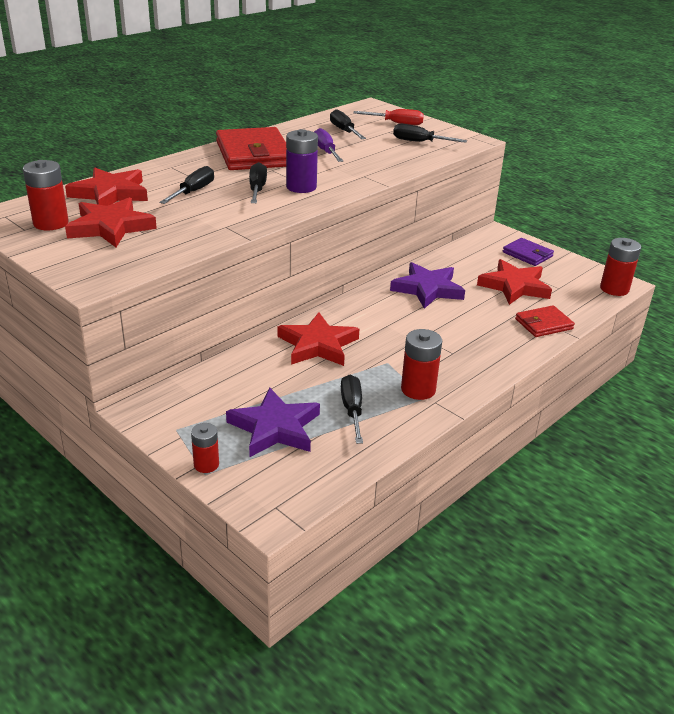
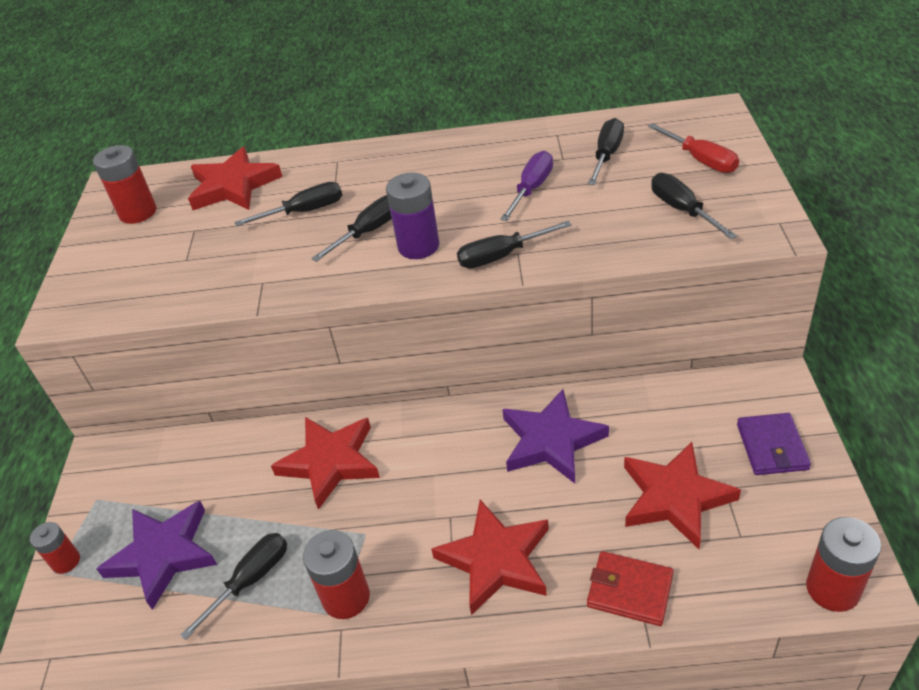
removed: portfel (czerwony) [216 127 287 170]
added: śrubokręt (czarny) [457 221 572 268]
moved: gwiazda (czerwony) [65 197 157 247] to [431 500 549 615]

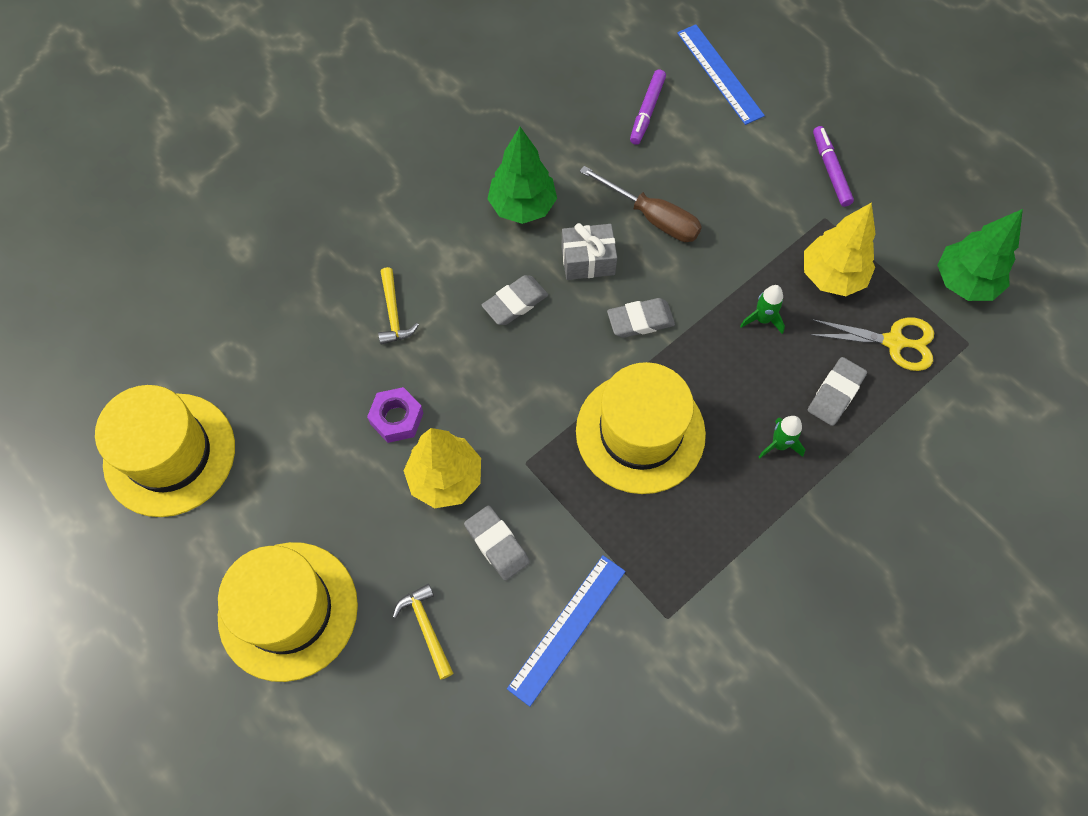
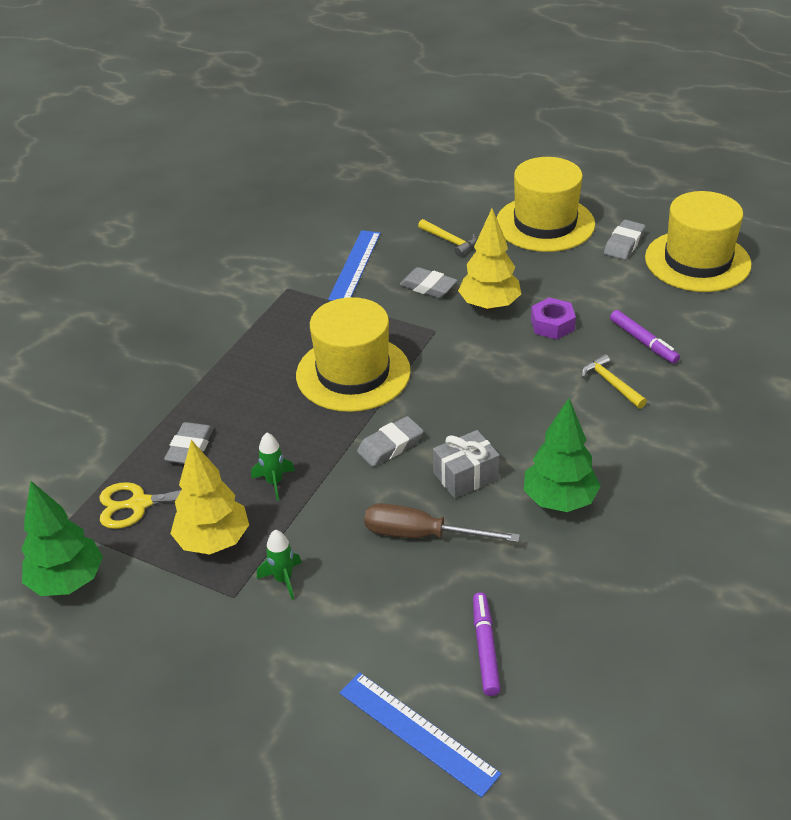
moved: flamaster (fioletowy) [813 126 854 207] to [610 310 680 364]; gumka do mazania (szary) [482 275 548 325] to [604 220 646 260]; rakieta (zielony) [759 416 805 458] to [257 530 302 600]

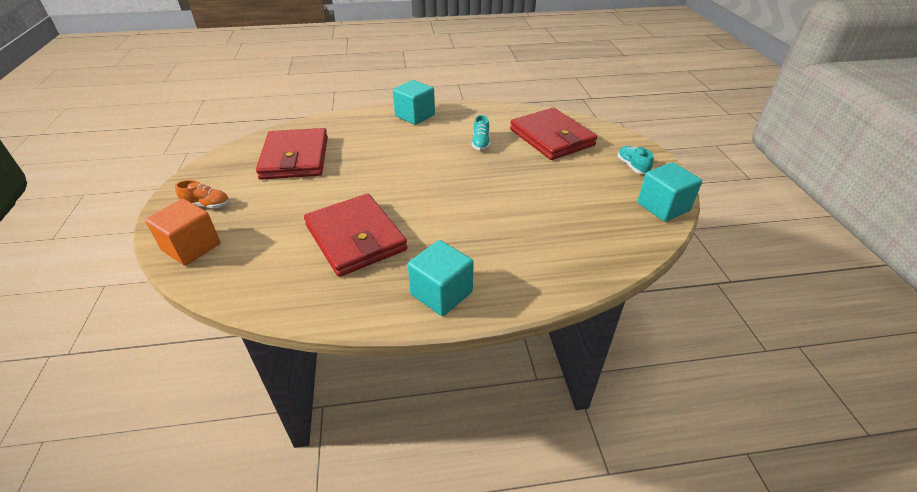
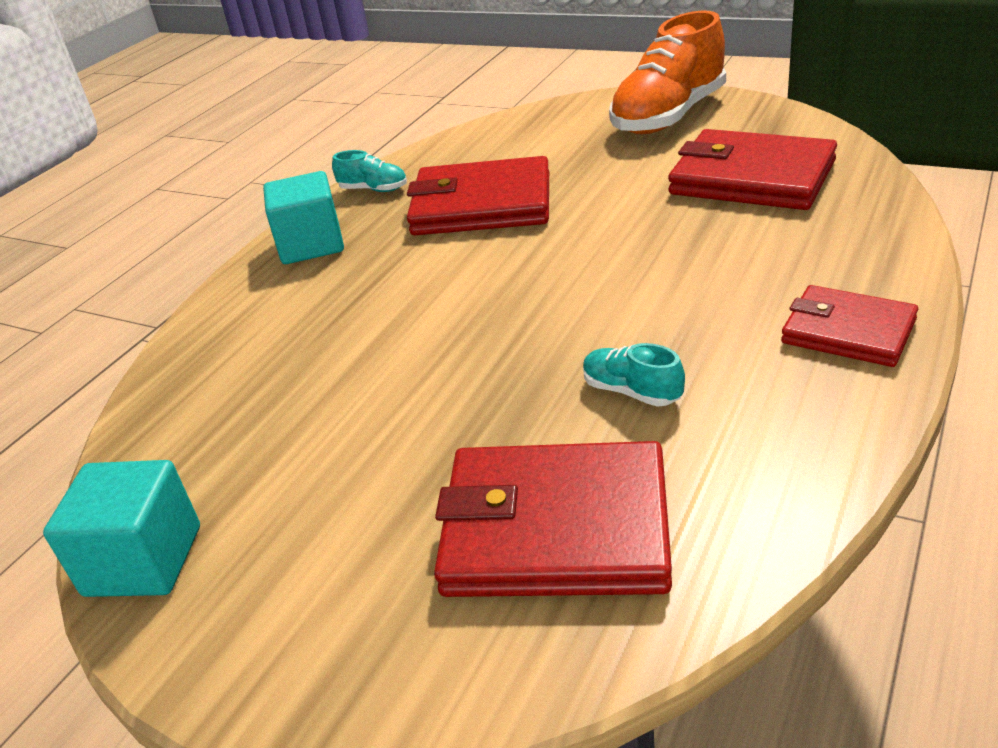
removed: sześcian (pomarańczowy) [145 199 221 266]
moved: but (turkusowy) [618 146 653 174] to [332 150 407 192]
replaced: sześcian (turkusowy) [393 80 435 125] to portfel (czerwony) [781 285 918 367]
resized: but (pomarańczowy) [175 180 229 208] = [609 11 726 134] x2.28

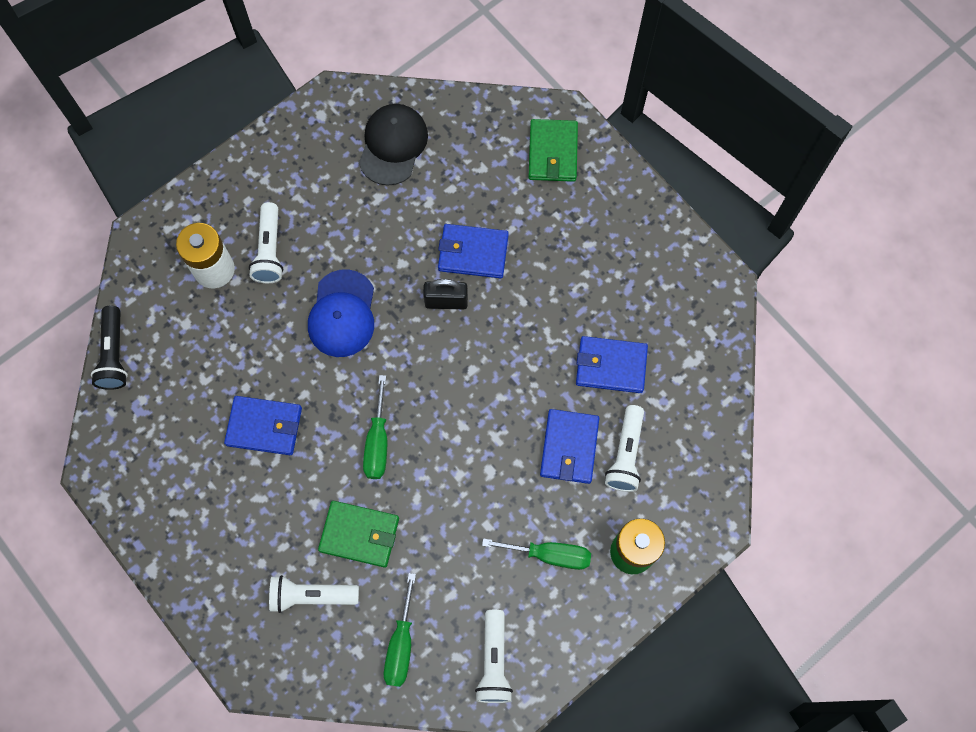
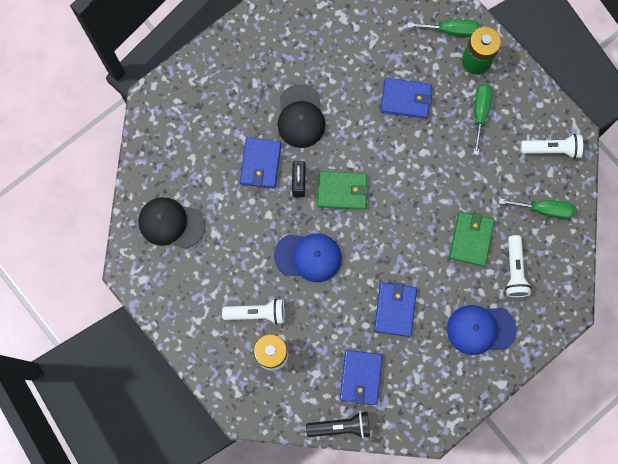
removed: latarka (biały) [605 405 644 492]
added: czapka (czarny) [278 84 325 148]; czapka (niebieski) [447 305 517 355]
moved: portfel (zielony) [528 119 578 182] to [318 172 368 210]; portfel (niebieski) [576 336 648 393] to [340 350 383 405]; śrubokręt (zielony) [363 375 387 479] to [408 20 480 37]

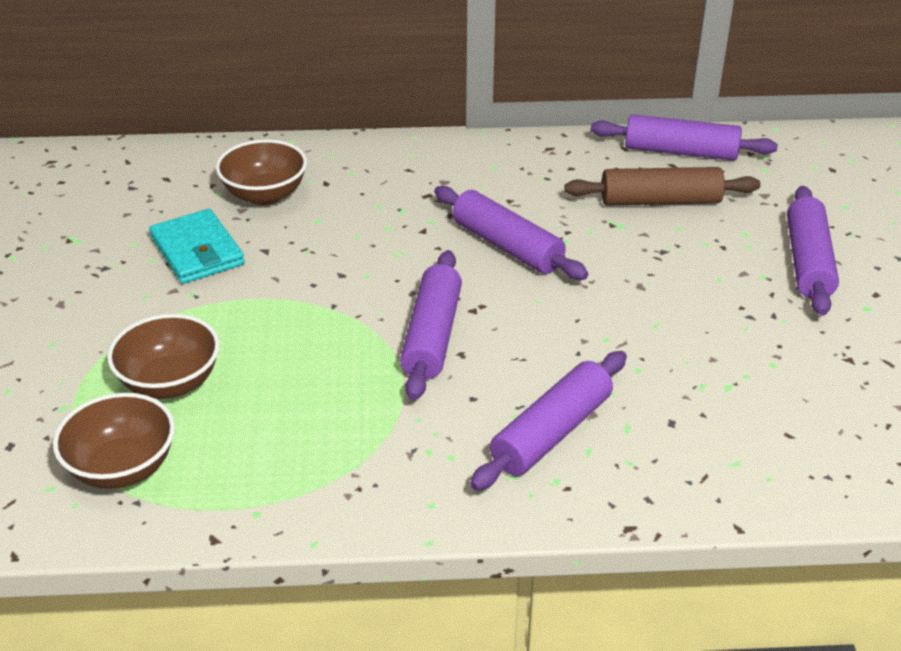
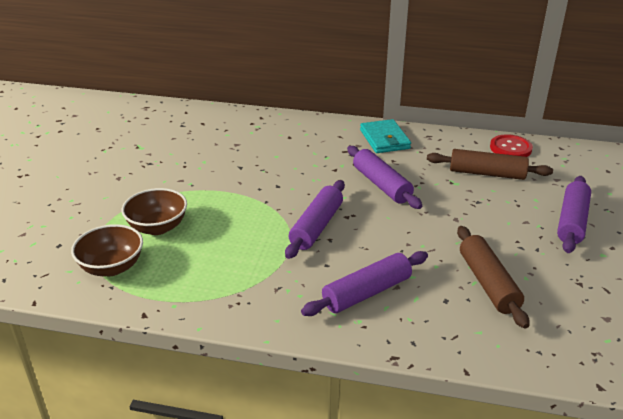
removed: miska (brązowy) [216 139 307 205]
added: wałek do ciasta (brązowy) [457 226 530 329]
moved: portfel (turkusowy) [149 209 245 284] to [360 119 411 153]
replaced: wałek do ciasta (fioletowy) [591 114 778 160] to guzik (czerwony) [490 134 533 157]

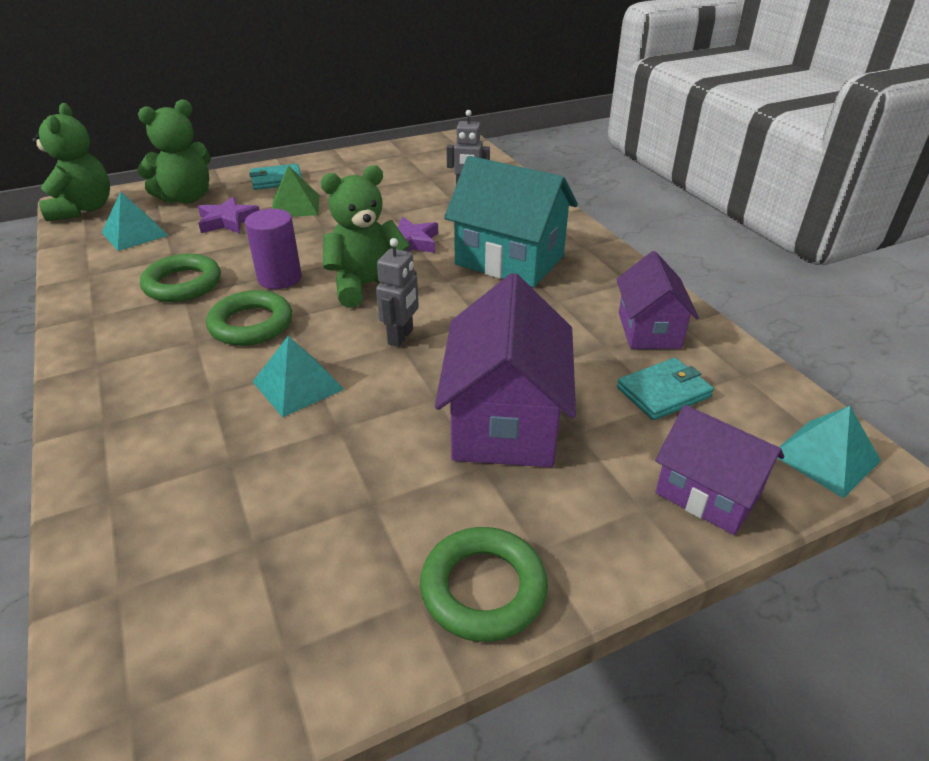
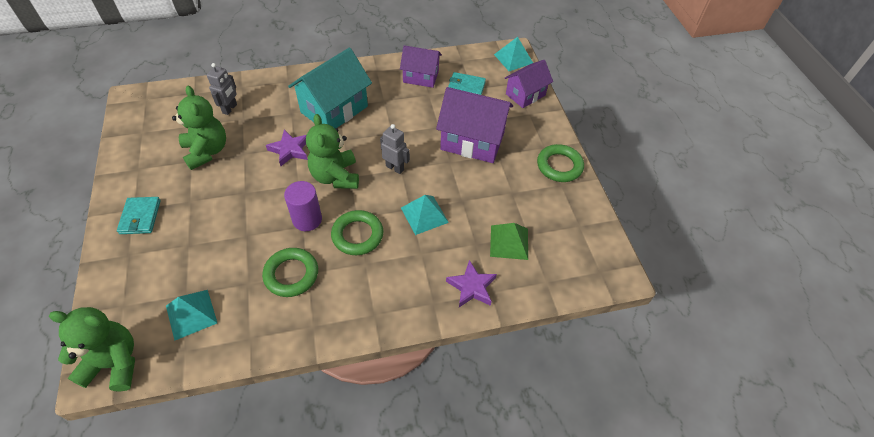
moved: miś (zielony) [137 99 211 203] to [172 86 226 170]; piramida (zielony) [272 165 319 217] to [490 223 528 260]; gwiazda (fioletowy) [198 197 260 233] to [446 260 497 307]
turned: portfel (turkusowy) [617 358 714 420] = [448 72 486 95] 60 degrees counterclockwise

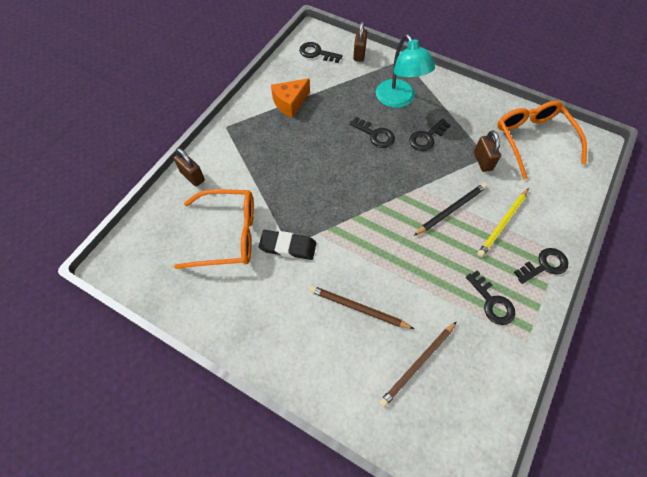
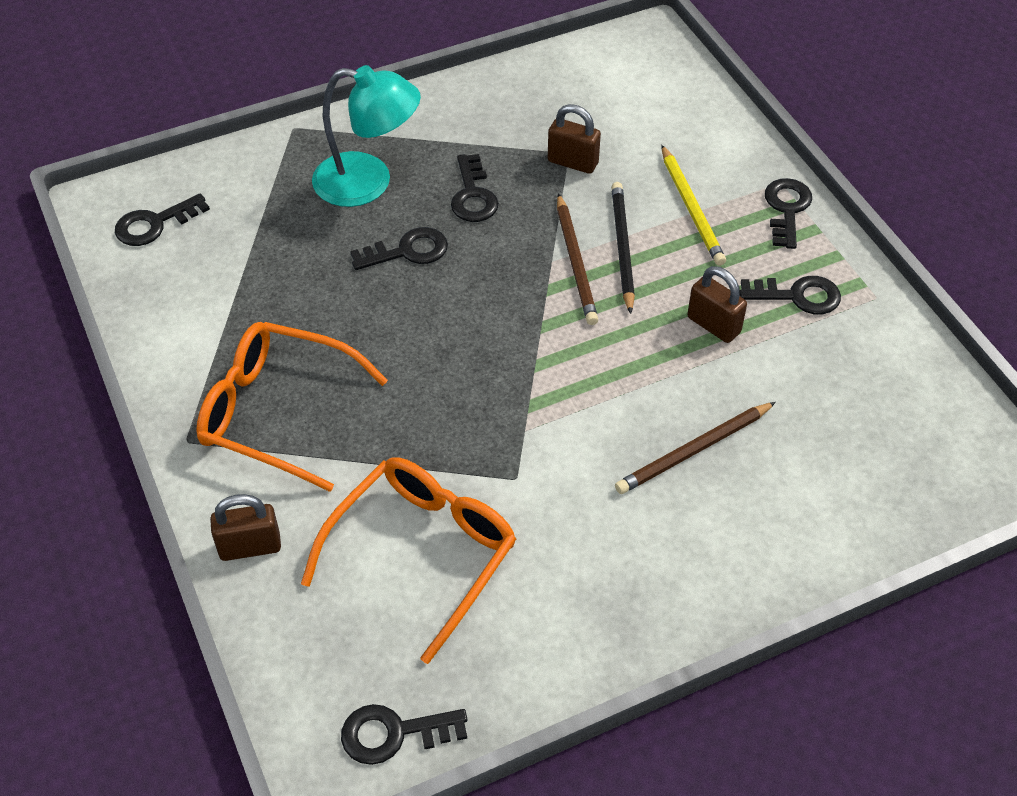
removed: ser (pomarańczowy) [271 78 310 118]; gumka do mazania (czarny) [259 230 316 260]
added: klucz (czarny) [341 704 467 765]
moved: kłódka (brązowy) [353 21 367 62] to [687 266 747 343]; okulary (pomarańczowy) [497 101 587 180] to [196 322 388 492]; ołówek (brązowy) [379 321 457 407] to [557 193 598 325]

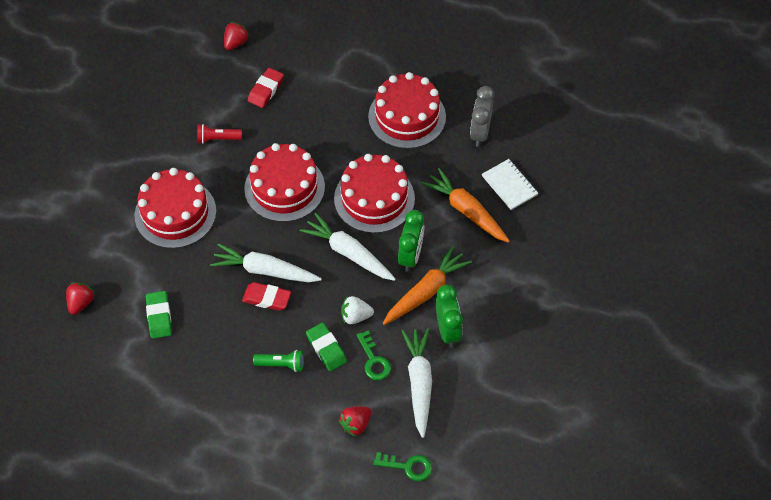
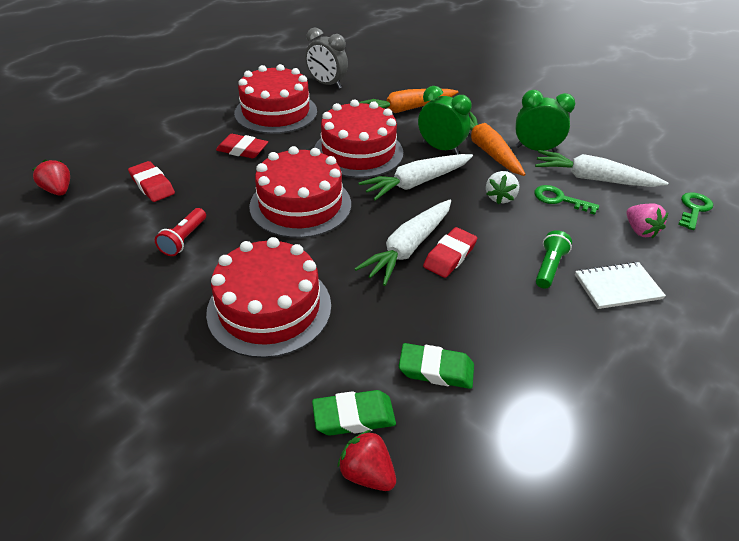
added: gumka do mazania (czerwony) [216 134 268 158]
moved: zeszyt (biały) [482 159 538 210] to [575 262 666 309]; gumka do mazania (zielony) [306 323 347 371] to [312 390 396 436]
recoloured: truskawka (czerwony) [339 406 371 437] to truskawka (różowy) [626 203 668 238]
turned: klucz (zielony) [357 331 391 380] = [534 185 599 215] 150 degrees counterclockwise

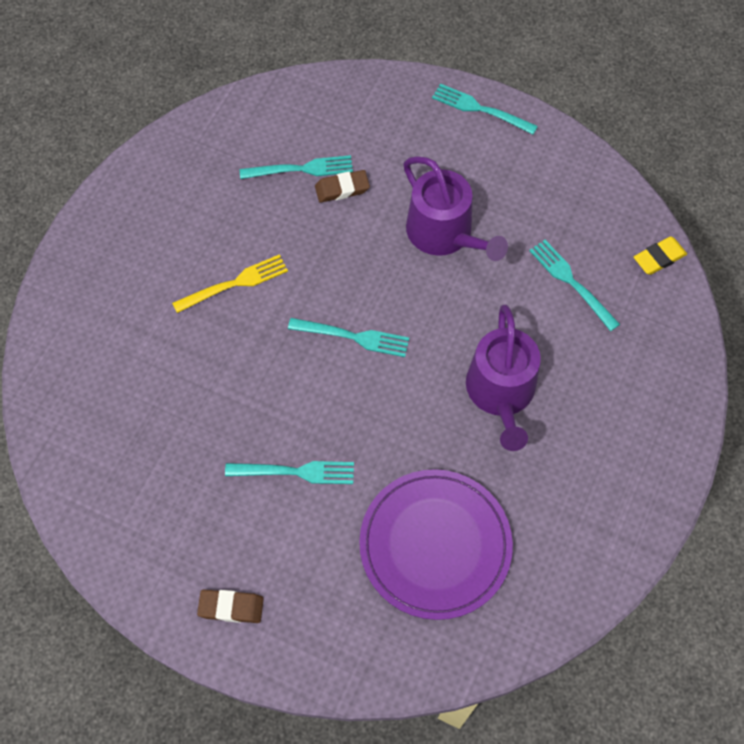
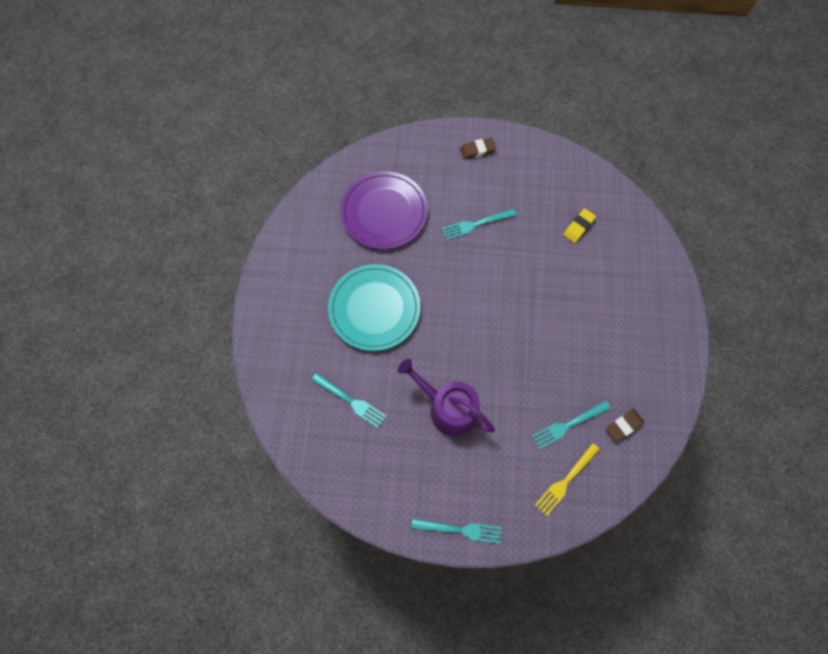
removed: widelec (turkusowy) [288 318 409 357]
moved: gumka do mazania (brązowy) [315 170 370 203] to [606 409 644 442]; gumka do mazania (żółty) [634 236 687 275] to [563 208 596 243]; widelec (żółty) [172 254 288 313] to [535 443 600 516]
replaced: konewka (fioletowy) [466 305 541 451] to talerz (turkusowy) [328 264 421 351]

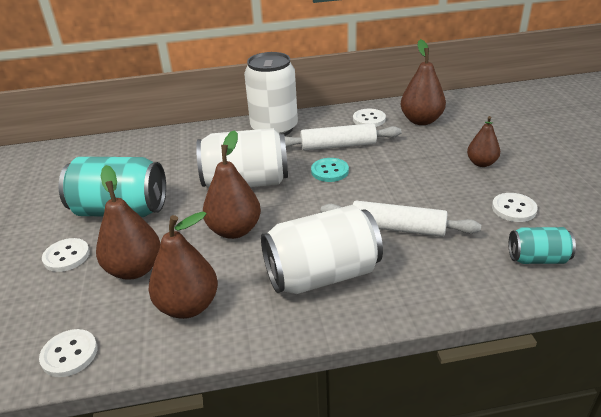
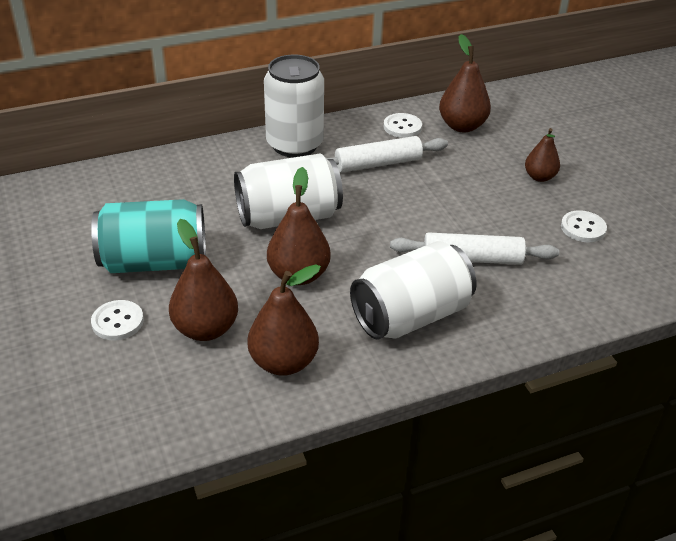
removed: guzik (turkusowy) [311 158 349 182]; puszka (turkusowy) [509 227 576 264]; guzik (biały) [39 329 97 377]

